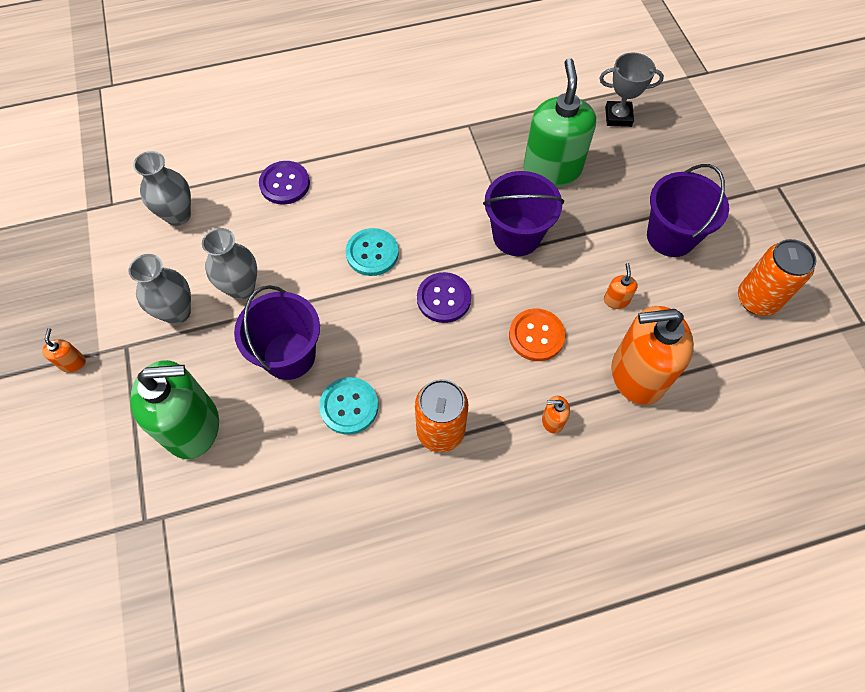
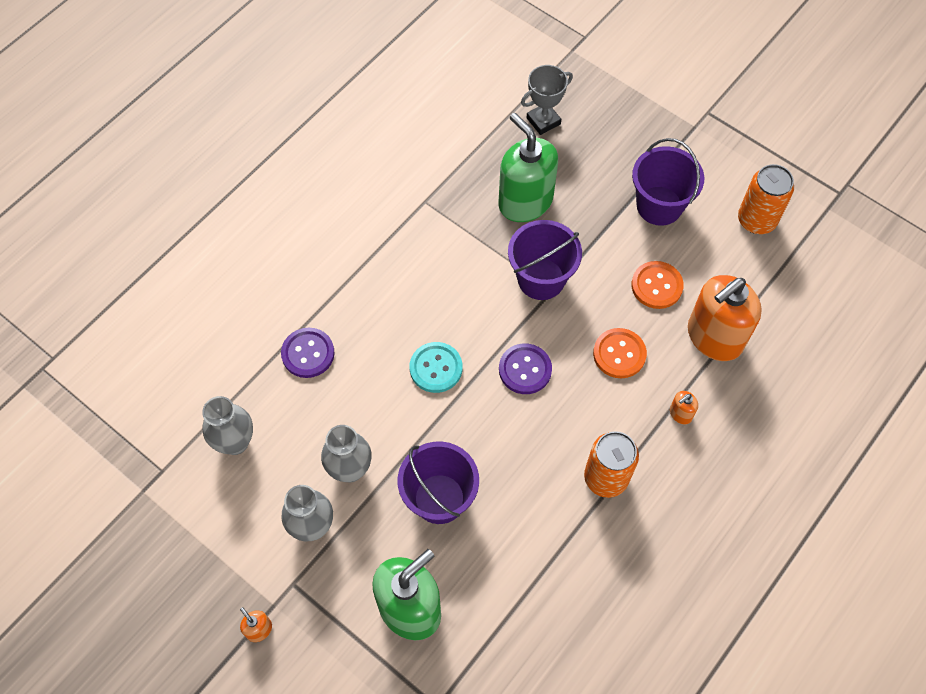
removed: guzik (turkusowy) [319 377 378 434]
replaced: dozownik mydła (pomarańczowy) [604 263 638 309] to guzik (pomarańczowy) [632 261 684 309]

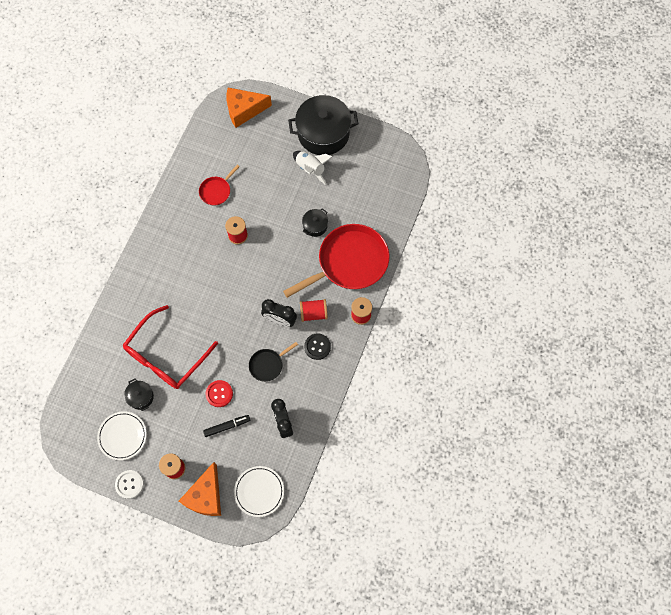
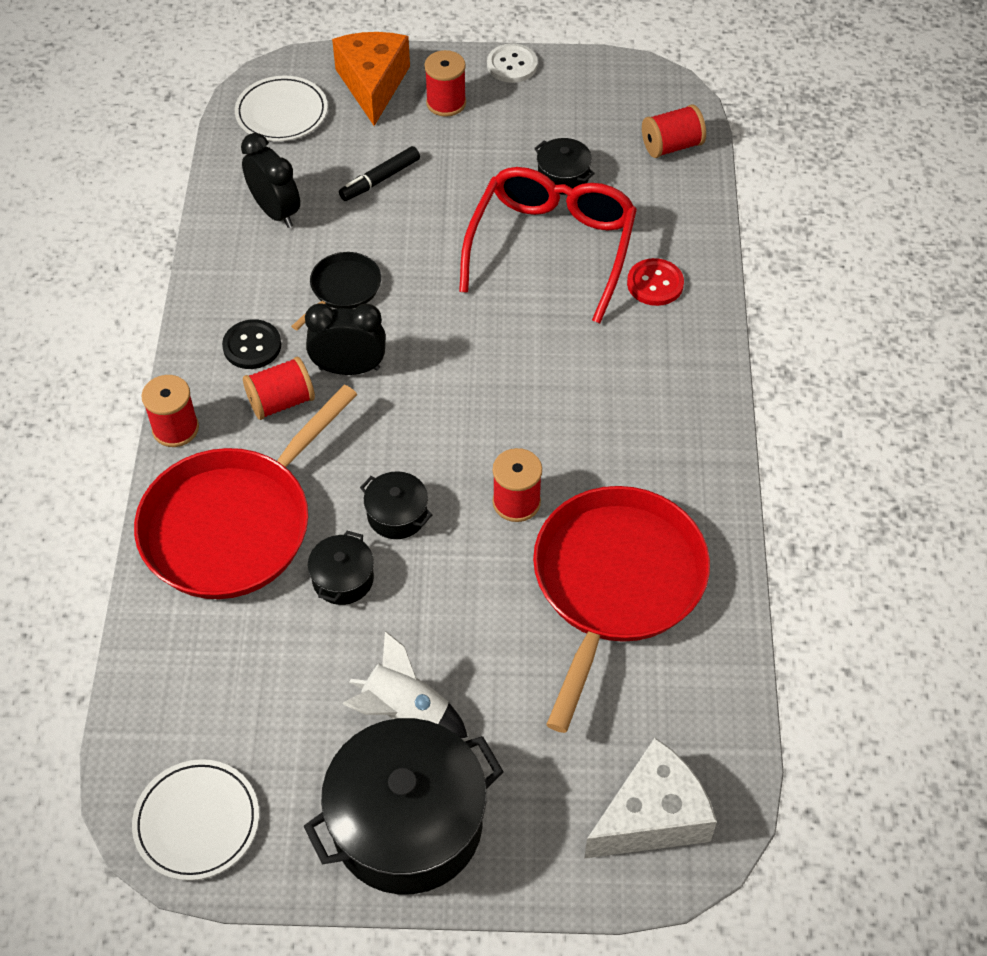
added: szpulka (czerwony) [642 104 706 158]; garnek (czarny) [360 471 433 539]
moved: guzik (czerwony) [206 380 233 407] to [627 258 684 306]; talerz (biały) [97 411 147 460] to [132 759 259 881]
recoloured: ser (pomarańczowy) [226 88 272 128] to ser (biały) [584 738 717 859]
resized: patelnia (czerwony) [199 164 240 206] = [533 486 710 733] x2.16

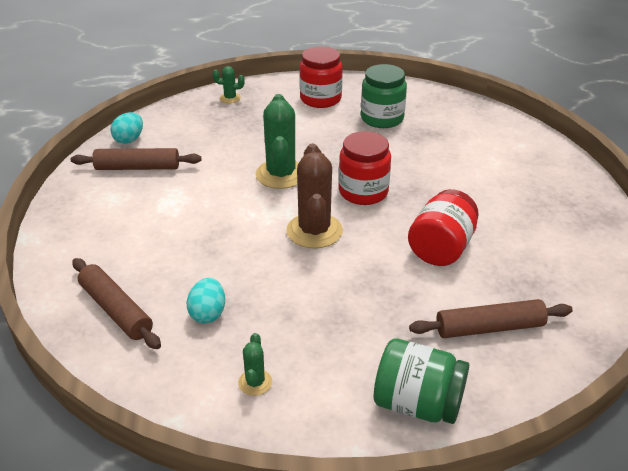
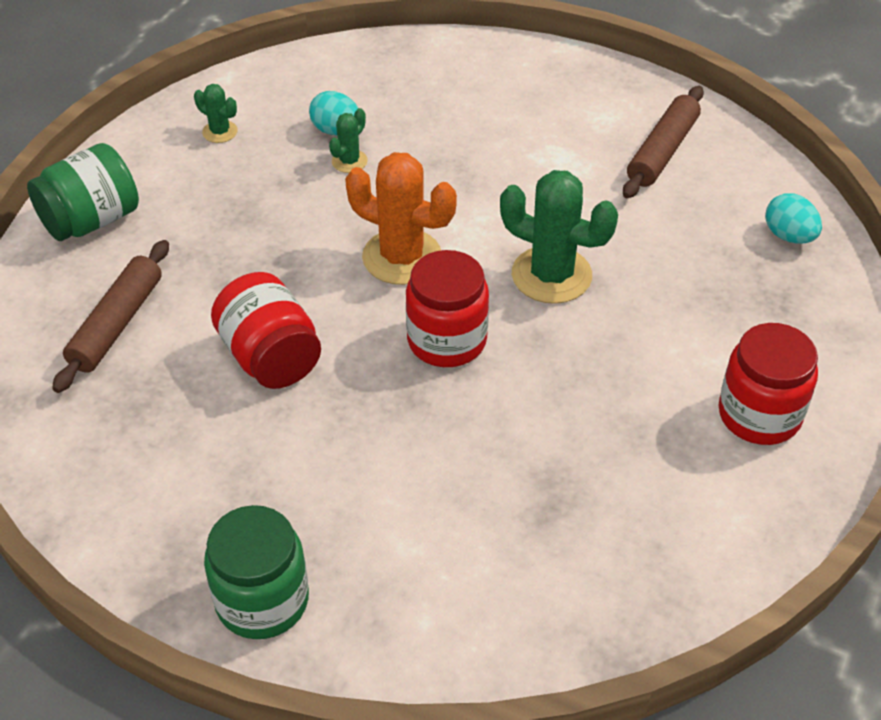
removed: wałek do ciasta (brązowy) [72 258 161 349]
moved: słoik (zielony) [361 64 407 128] to [204 505 309 639]; kaktus (zielony) [213 66 245 103] to [329 108 368 173]; jajko (turkusowy) [111 112 143 144] to [766 193 822 244]
recoloured: kaktus (brązowy) [286 144 343 248] to kaktus (pomarańczowy) [345 152 457 285]

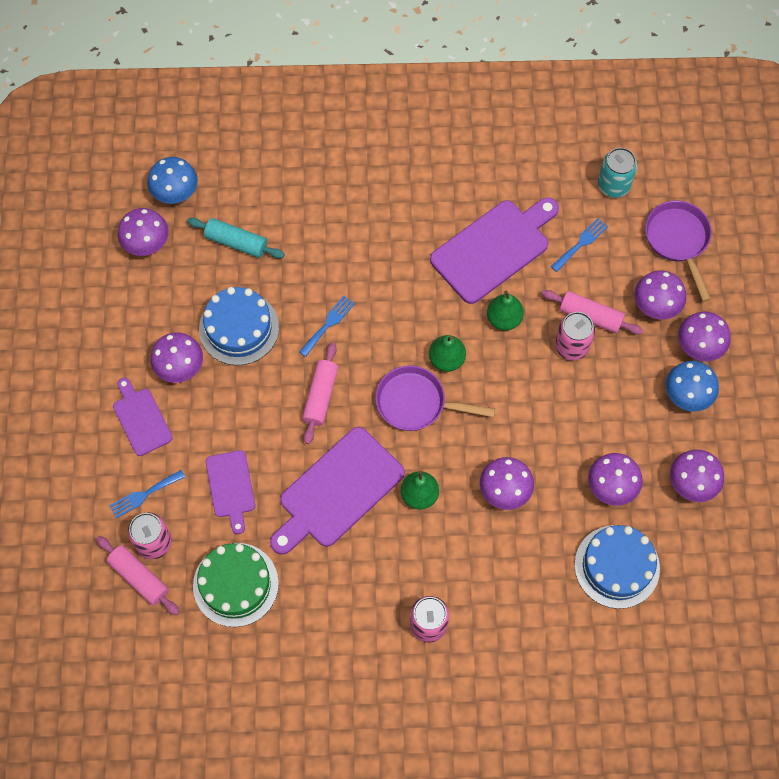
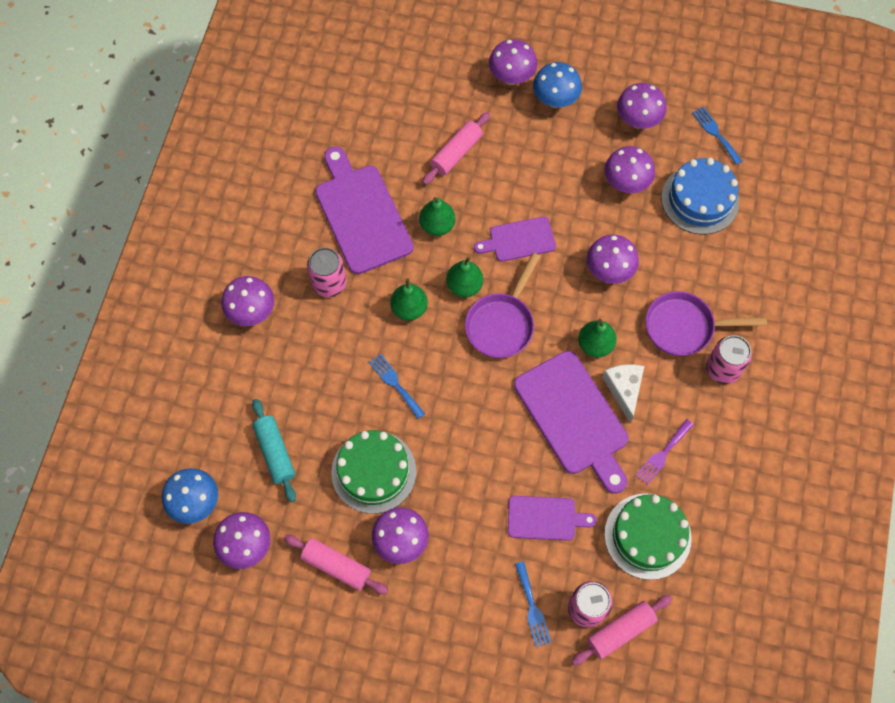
removed: puszka (turkusowy) [598 147 637 198]
added: gruszka (zielony) [390 278 428 320]; ser (biały) [602 364 644 423]; widelec (fioletowy) [635 419 694 485]
moved: patelnia (fioletowy) [645 201 712 302] to [646 291 767 356]; widelec (niebieski) [551 218 609 272] to [692 107 742 165]; grzyb (fioletowy) [634 271 686 320] to [221 276 274 326]; puszka (różowy) [555 312 595 361] to [307 247 346 297]; wałek do ciasta (różowy) [302 343 338 444] to [284 535 388 594]; deska do krojenia (fioletowy) [113 378 173 456] to [474 217 556 262]
recoloured: tort (niebieski) [199 287 279 365] to tort (zielony) [331 430 416 514]
turned: wałek do ciasta (turkusowy) [187 218 285 258] = [252 399 296 502] 60 degrees counterclockwise

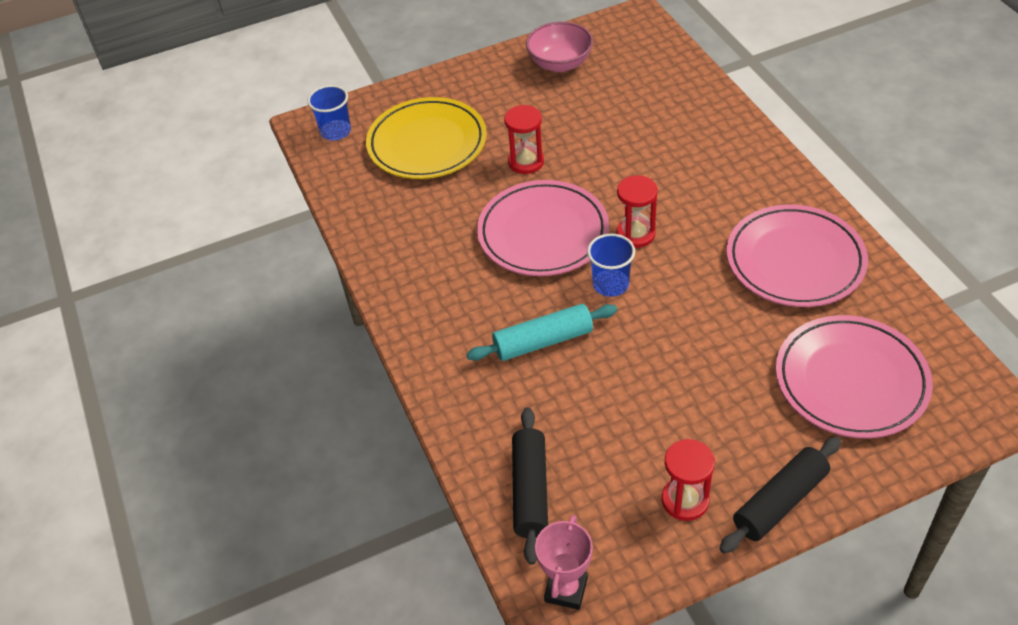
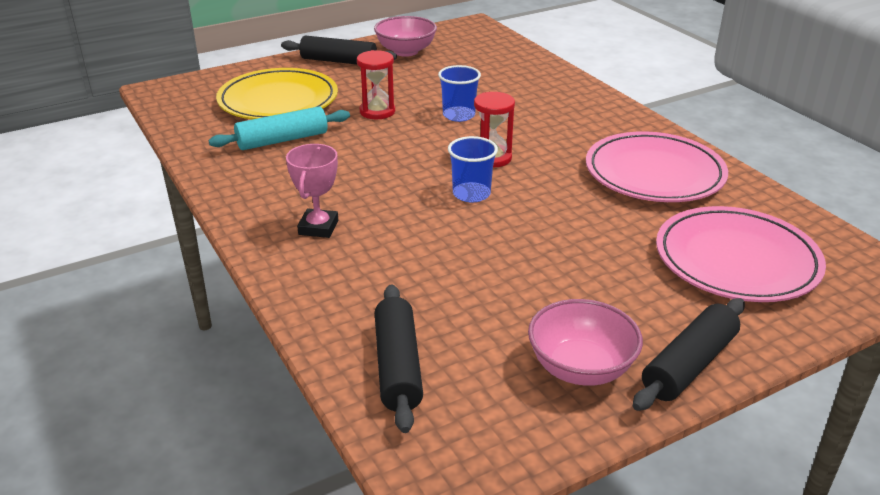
removed: talerz (różowy) [477 180 609 276]
added: wałek do ciasta (czarny) [281 36 397 64]
moved: szklanka (niebieski) [308 85 351 141] to [438 65 481 122]; wałek do ciasta (turkusowy) [466 304 617 361] to [209 106 350 150]; puchar (różowy) [535 515 593 610] to [286 144 338 238]
replaced: klepsydra (czerwony) [662 439 715 521] to miska (różowy) [528 299 643 386]

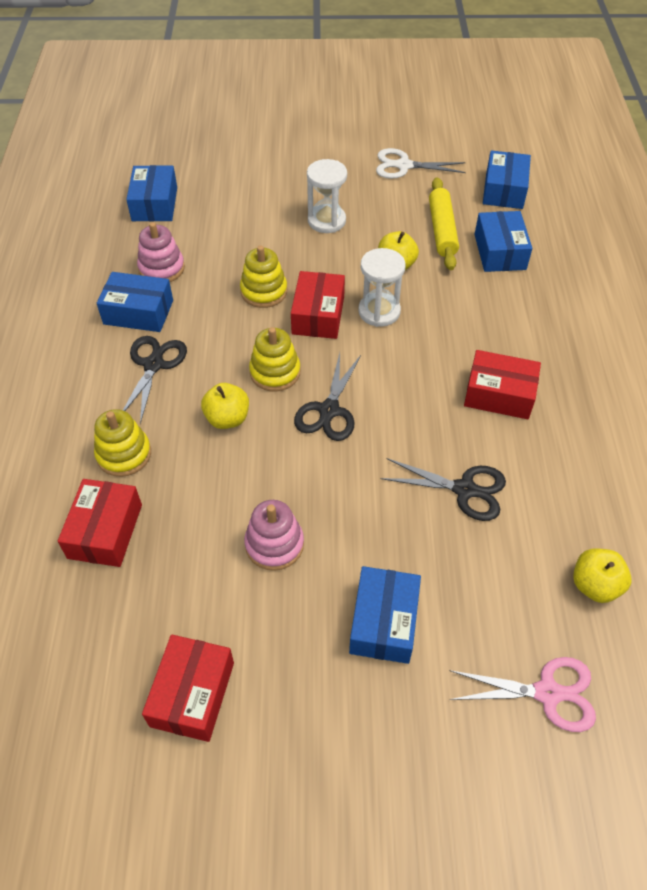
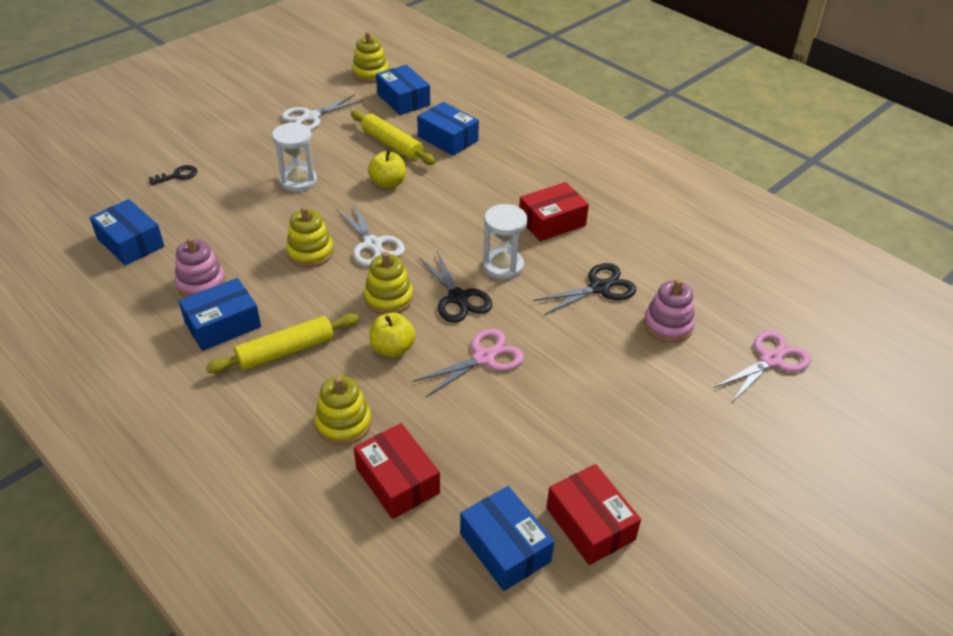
removed: jabłko (żółty) [573 548 631 603]
added: zabawka nakładanka (żółty) [352 32 388 83]; klucz (czarny) [149 165 197 185]; nożyczki (różowy) [413 329 524 397]
moved: klepsydra (biały) [358 248 406 327] to [483 204 527 280]; zabawka nakładanka (różowy) [244 500 304 571] to [644 279 695 343]; pudełko (niebieski) [349 566 421 664] to [460 486 554 591]
replaced: pudełko (czerwony) [291 271 345 339] to nożyczki (biały) [337 203 405 266]; nożyczki (czarny) [123 336 187 424] to wałek do ciasta (żółty) [206 313 359 374]

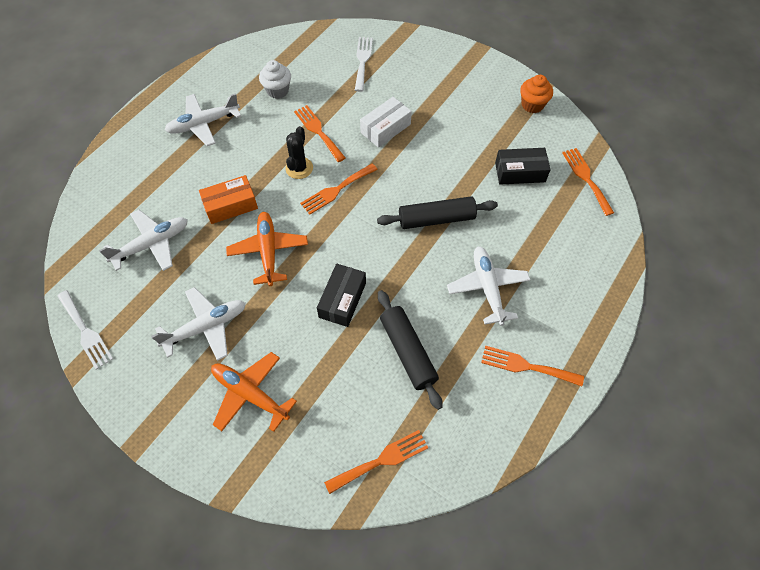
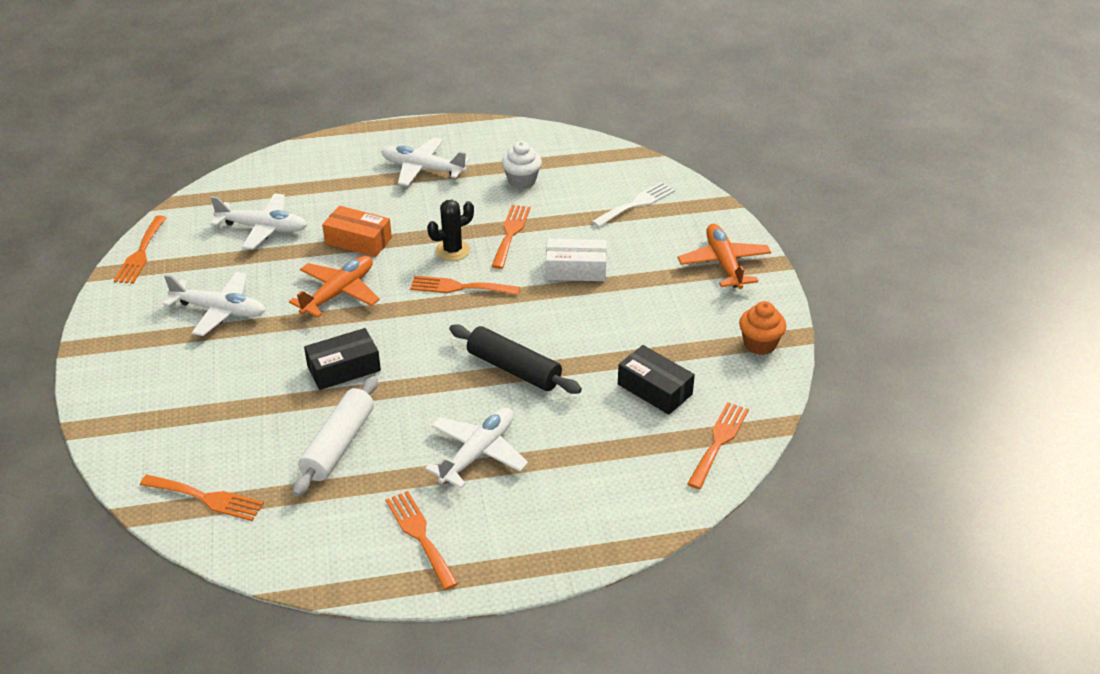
moved: samolot (pomarańczowy) [211 352 297 432] to [678 224 771 289]
recoloured: widelec (biały) [57 290 113 370] to widelec (pomarańczowy) [114 215 167 284]; wałek do ciasta (czarny) [378 290 443 410] to wałek do ciasta (biały) [293 376 378 496]

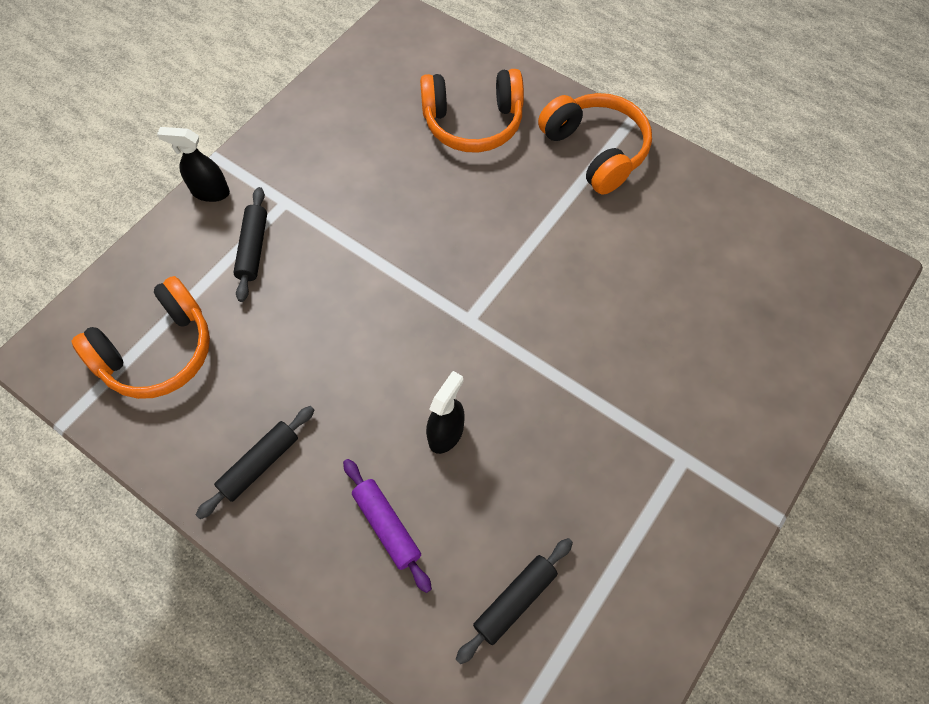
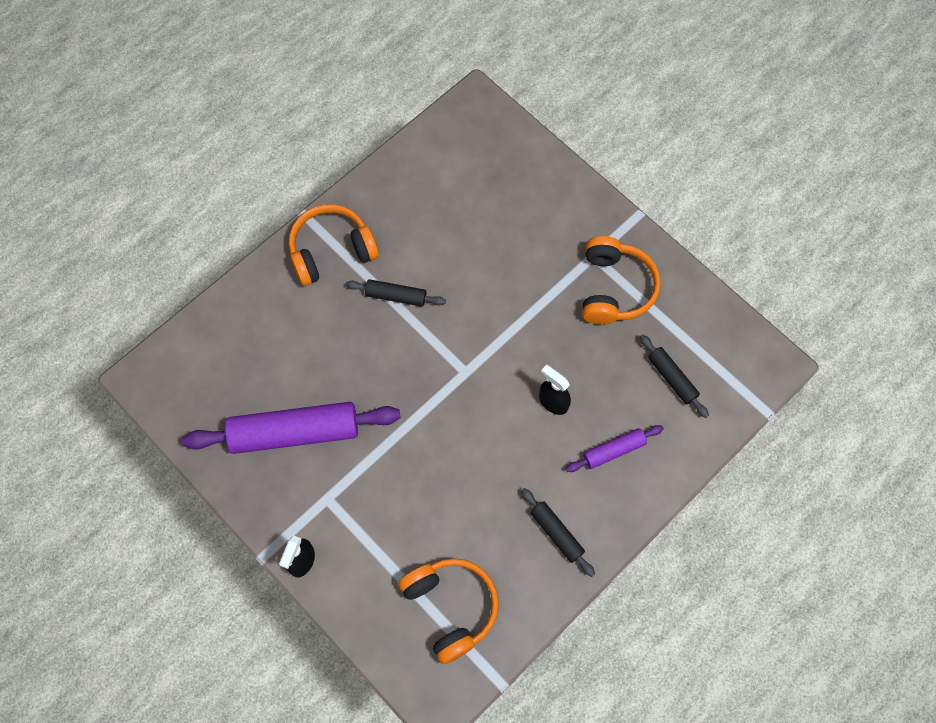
added: wałek do ciasta (fioletowy) [182 402 401 454]
moved: słuchawki (pomarańczowy) [420 69 524 153] to [582 236 661 325]; wałek do ciasta (czarny) [233 187 267 302] to [346 279 446 307]

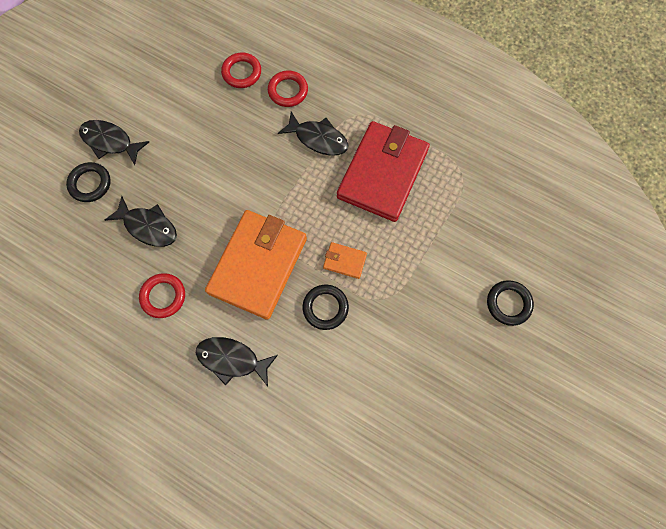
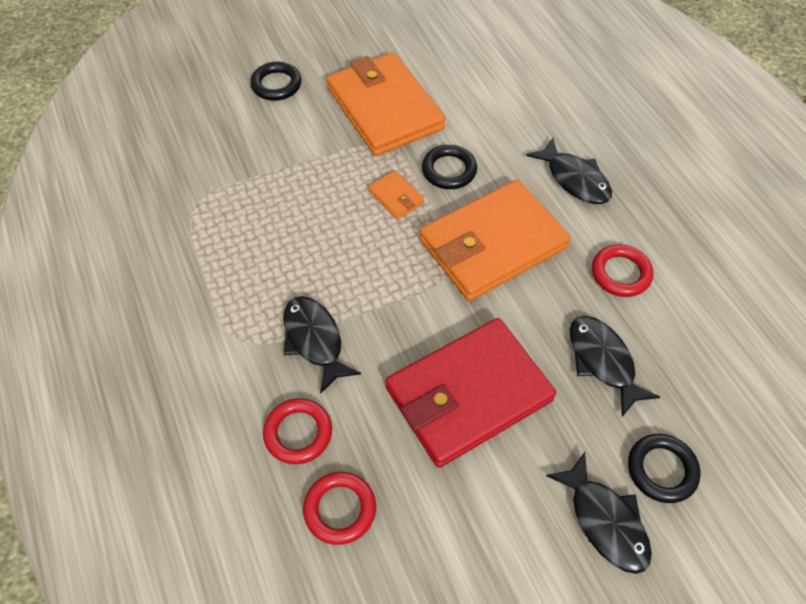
added: portfel (pomarańczowy) [327 52 446 156]
moved: portfel (czerwony) [337 121 430 222] to [385 318 556 468]

